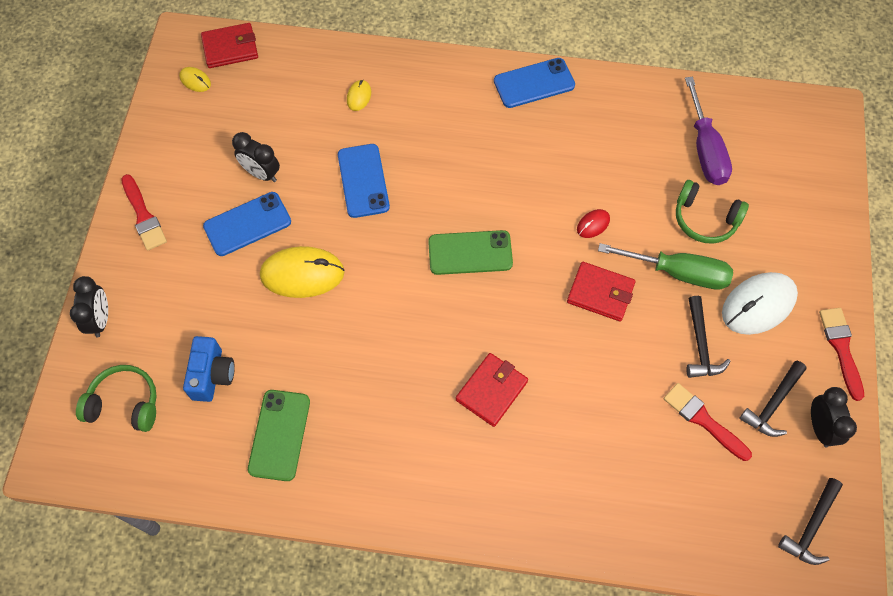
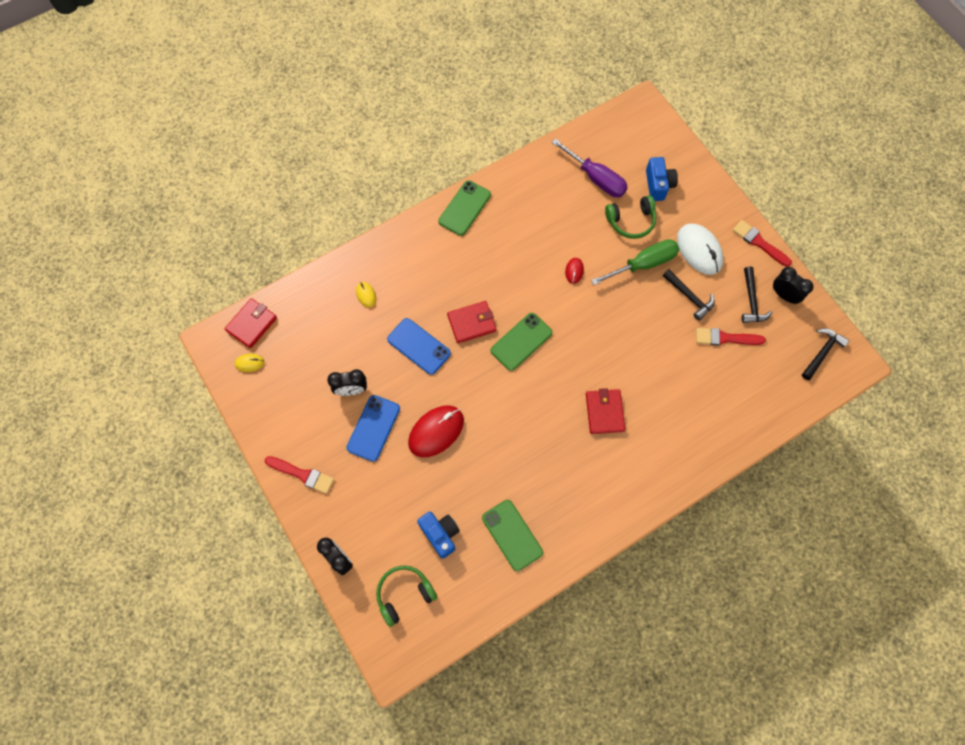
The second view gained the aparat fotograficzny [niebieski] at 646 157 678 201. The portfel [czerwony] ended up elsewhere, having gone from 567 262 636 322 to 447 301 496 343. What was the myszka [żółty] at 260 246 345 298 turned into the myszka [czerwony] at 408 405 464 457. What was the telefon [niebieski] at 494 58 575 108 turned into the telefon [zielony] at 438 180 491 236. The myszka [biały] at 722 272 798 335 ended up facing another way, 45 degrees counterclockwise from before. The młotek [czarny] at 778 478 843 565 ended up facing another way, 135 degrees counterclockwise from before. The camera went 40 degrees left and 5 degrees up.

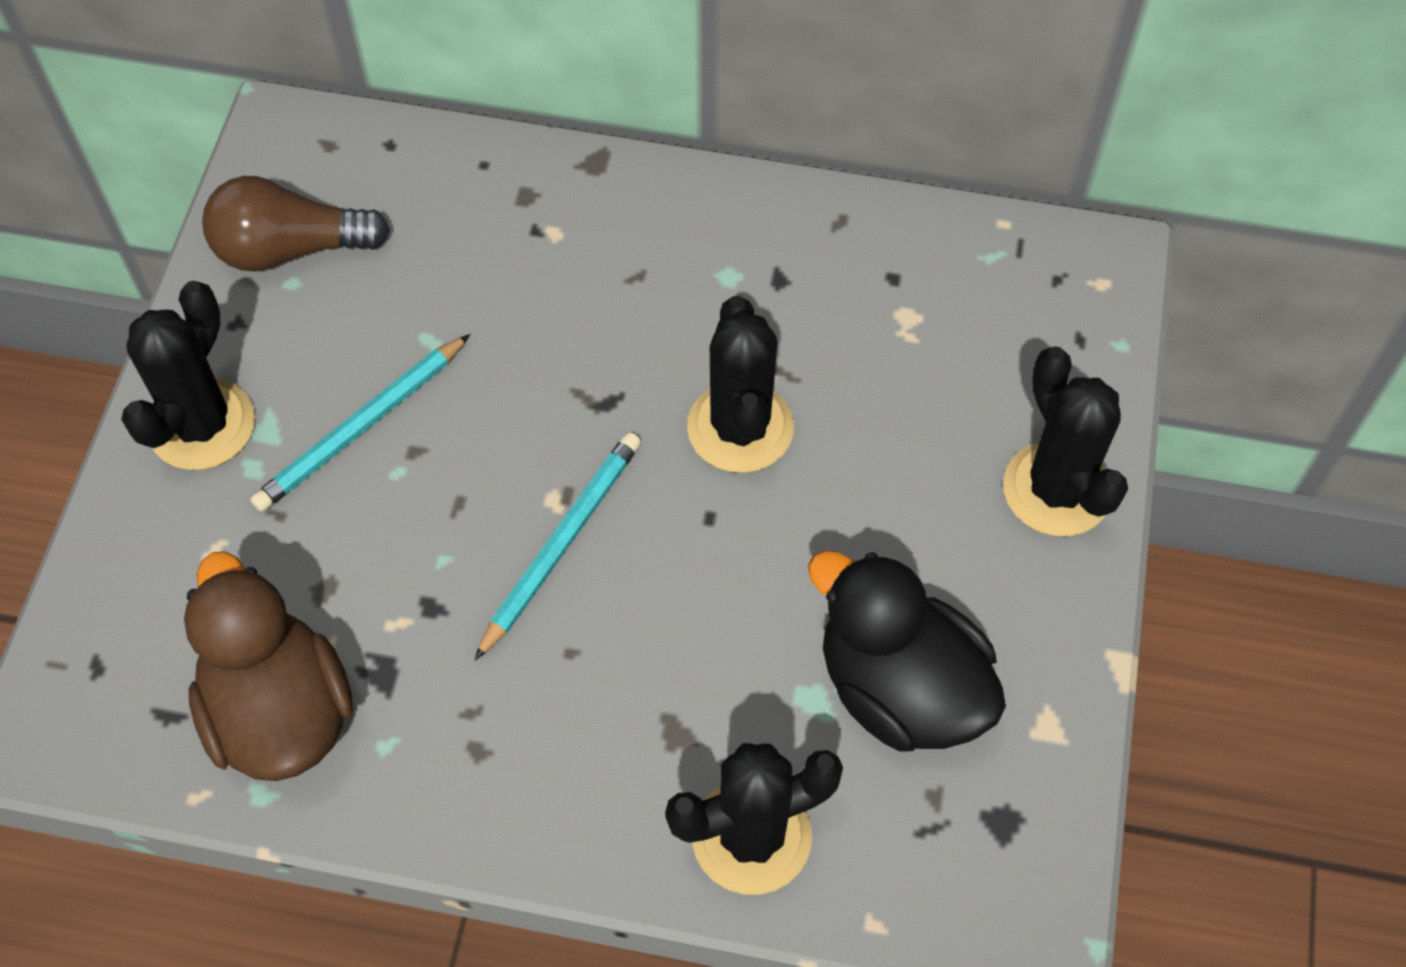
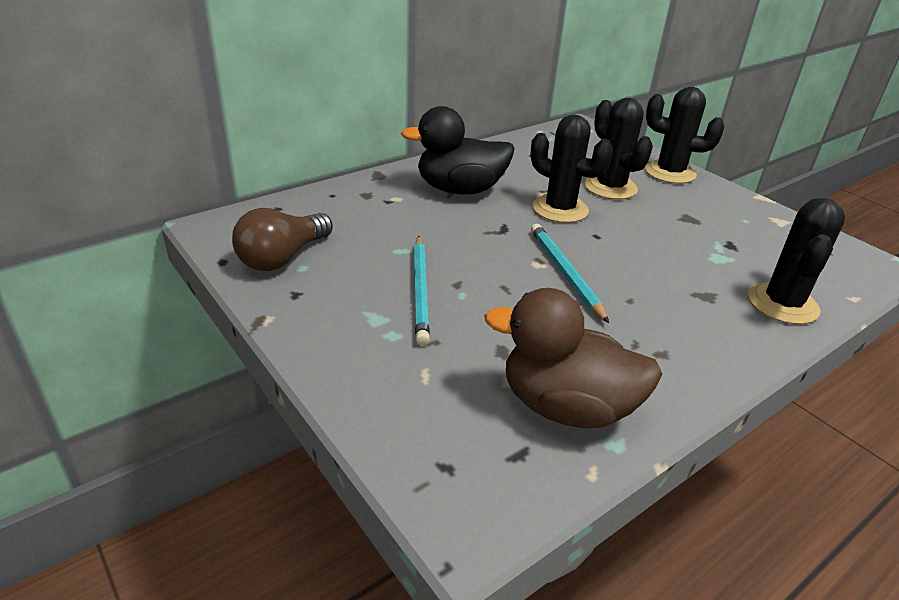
The kaktus [czarny] ended up elsewhere, having gone from 121 281 255 470 to 585 98 653 199. The kaczka [czarny] ended up elsewhere, having gone from 808 551 1006 752 to 400 106 515 195. The camera went 50 degrees left and 25 degrees down.

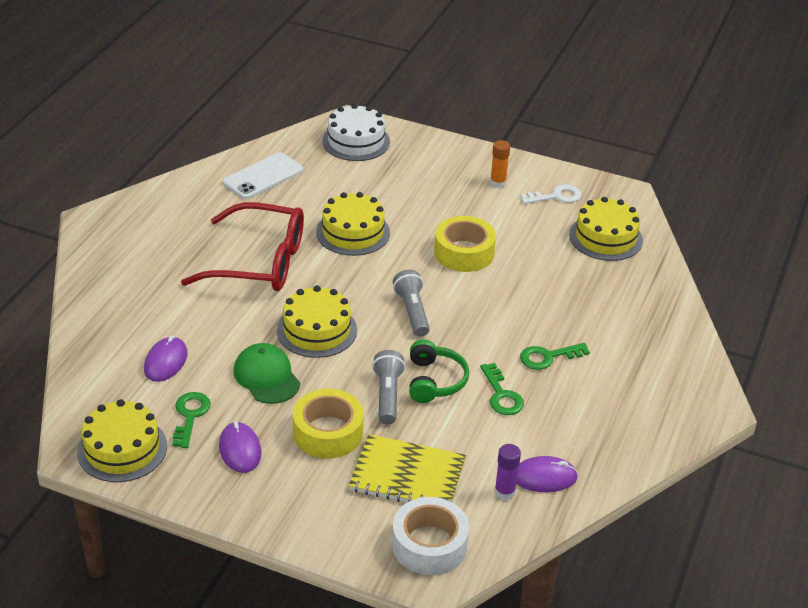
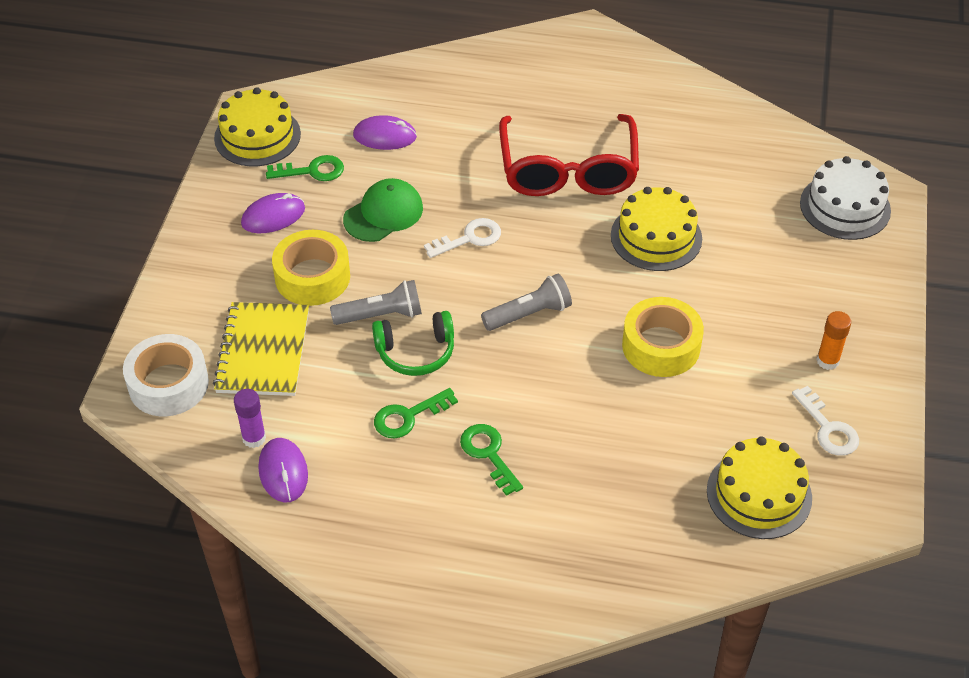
The second view lost the telefon [biały] at 223 152 303 199. Where the tort [żółty] stood at 277 285 357 358, the klucz [biały] came to stand at 424 218 501 258. The camera went 80 degrees right and 10 degrees up.

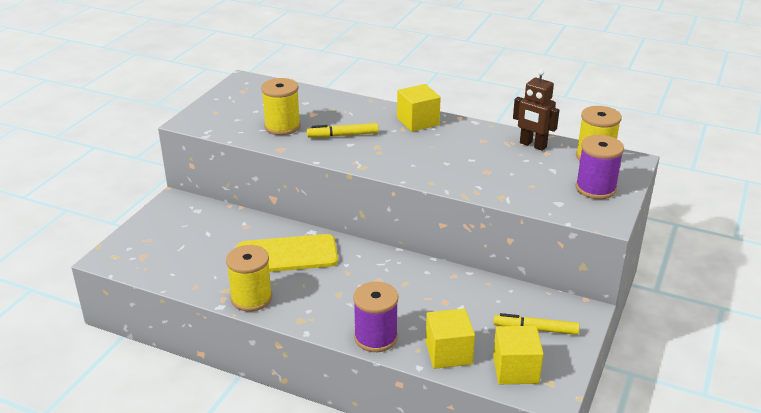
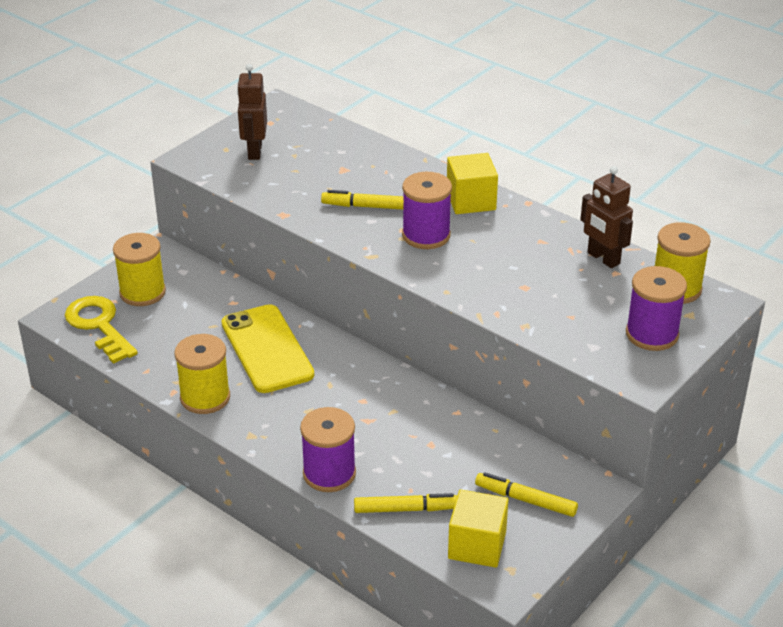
The second view gained the klucz [żółty] at 65 296 138 364. The second view gained the robot [brązowy] at 237 64 267 160. The second view gained the szpulka [fioletowy] at 402 172 452 249. The szpulka [żółty] ended up elsewhere, having gone from 261 78 301 135 to 113 233 166 306. Where the sześcian [żółty] stood at 426 308 475 369, the flamaster [żółty] came to stand at 354 493 457 513. The telefon [żółty] at 237 234 338 272 ended up facing another way, 60 degrees clockwise from before. The camera went 15 degrees right and 5 degrees up.

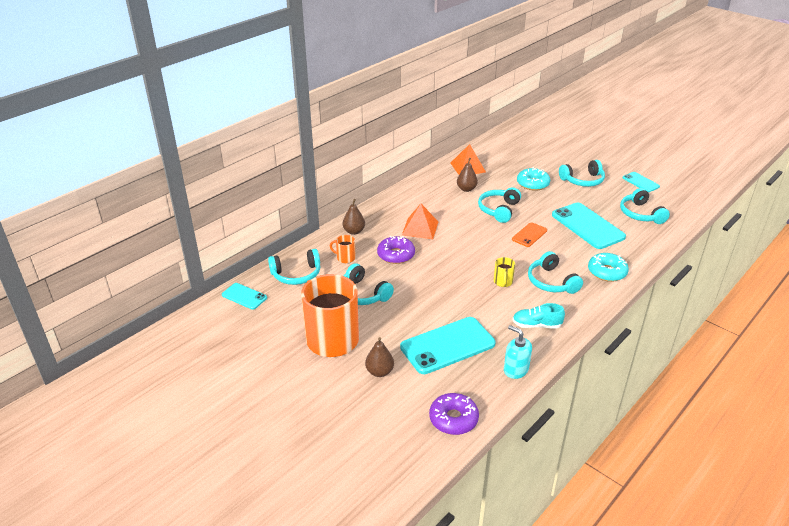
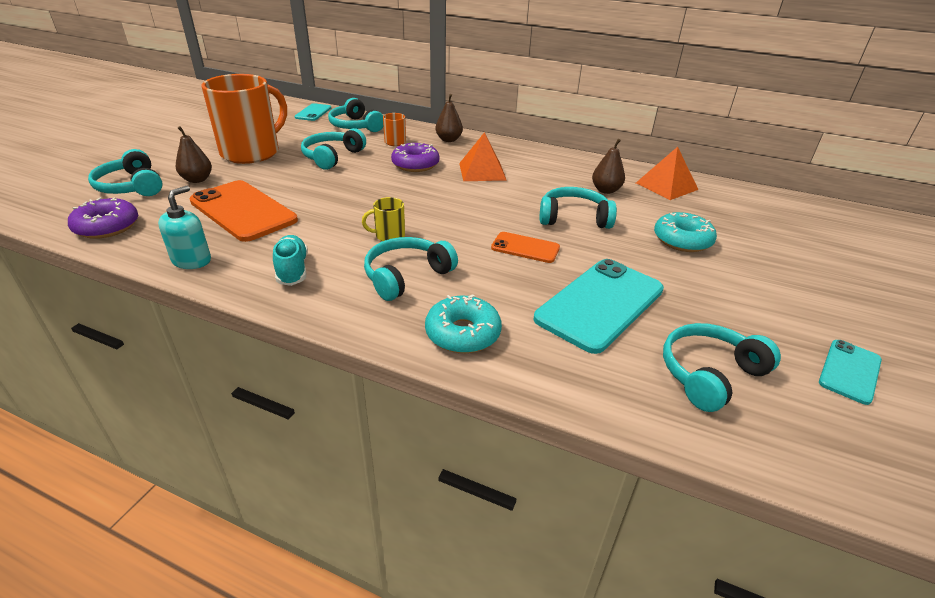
The słuchawki [turkusowy] ended up elsewhere, having gone from 559 160 605 187 to 88 149 162 196. What was the telefon [turkusowy] at 400 317 496 374 turned into the telefon [pomarańczowy] at 190 180 298 242. The camera went 70 degrees right and 0 degrees up.

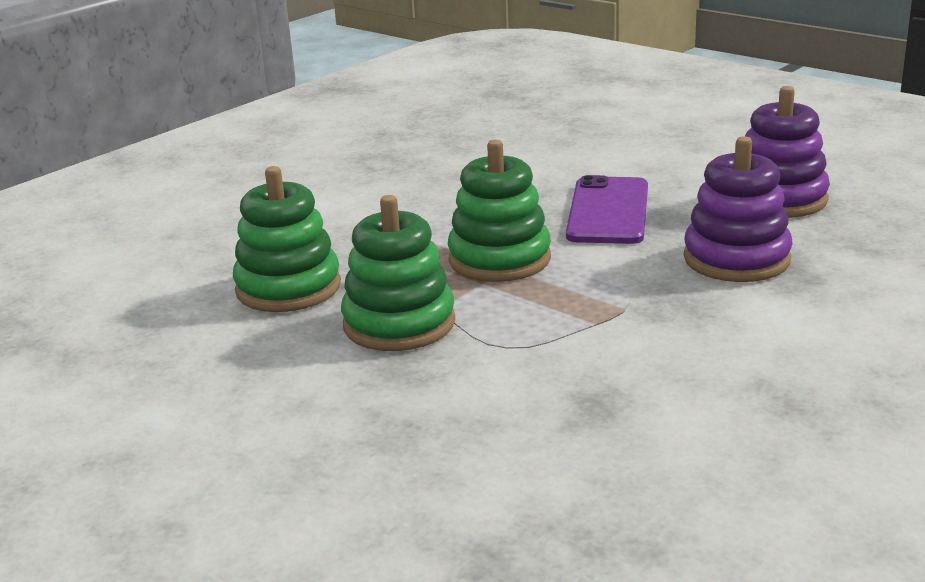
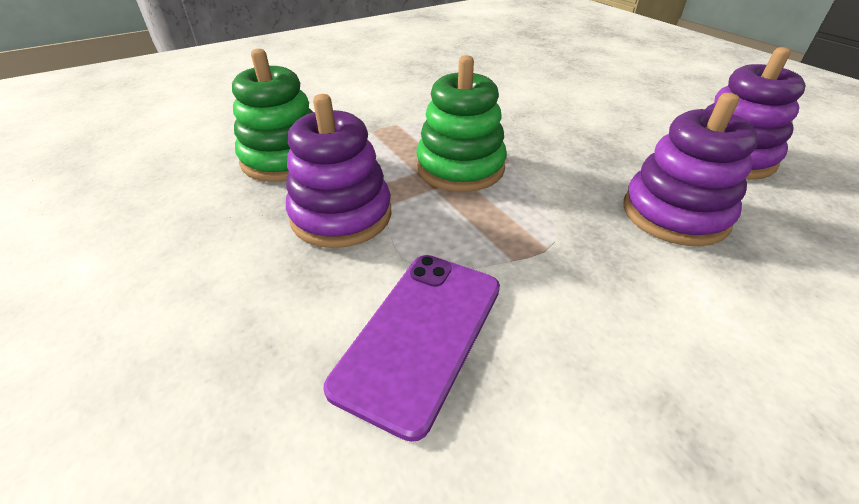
The telefon [fioletowy] ended up elsewhere, having gone from 566 175 648 244 to 324 255 500 442. What was the zabawka nakładanka [zielony] at 341 195 455 351 turned into the zabawka nakładanka [fioletowy] at 286 94 392 248. The camera went 15 degrees right and 15 degrees up.

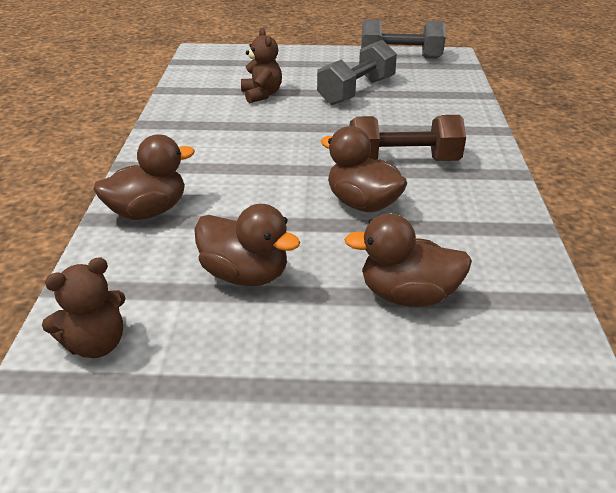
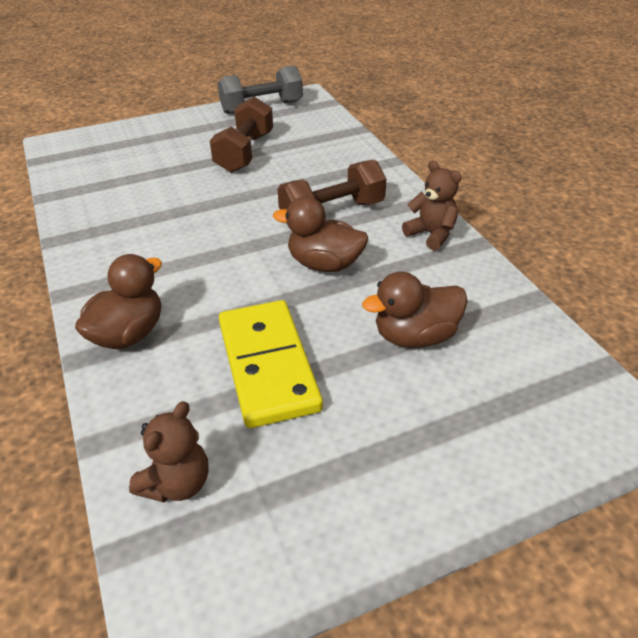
The miś [brązowy] ended up elsewhere, having gone from 241 28 282 103 to 402 161 462 251. Where the kaczka [brązowy] stood at 194 204 300 286, the kostka domina [żółty] came to stand at 219 300 323 428. What was the hantel [szary] at 317 40 397 105 turned into the hantel [brązowy] at 210 96 273 173. The camera went 25 degrees left and 5 degrees up.

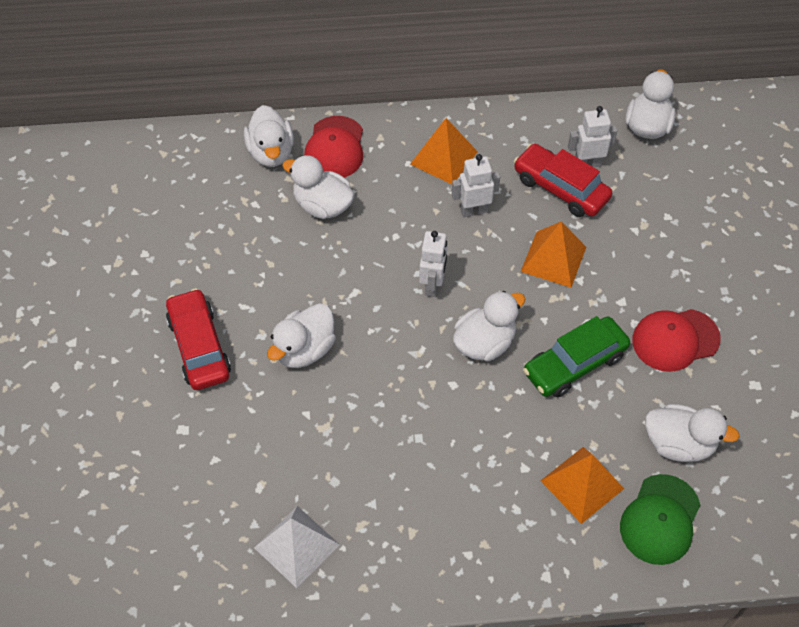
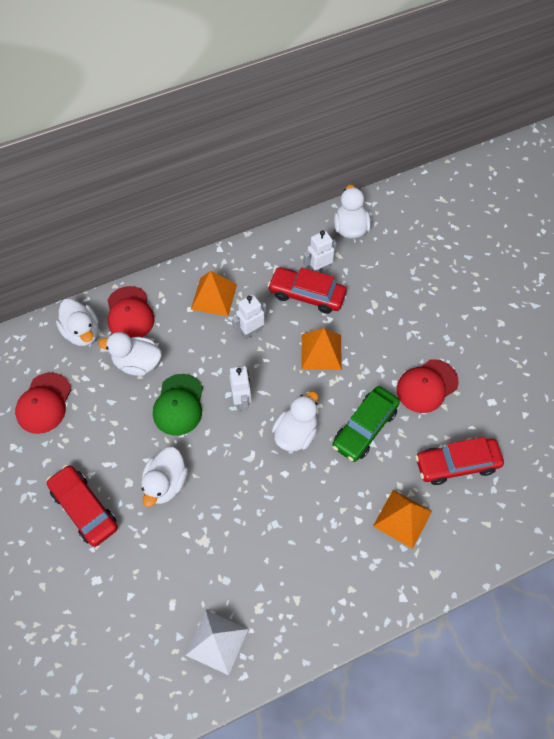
The second view gained the czapka [czerwony] at 15 372 71 434. The czapka [zielony] ended up elsewhere, having gone from 620 474 700 565 to 153 374 203 435. Where the kaczka [biały] stood at 645 404 740 462, the samochód [czerwony] came to stand at 415 437 504 485. The camera went 20 degrees left and 5 degrees up.

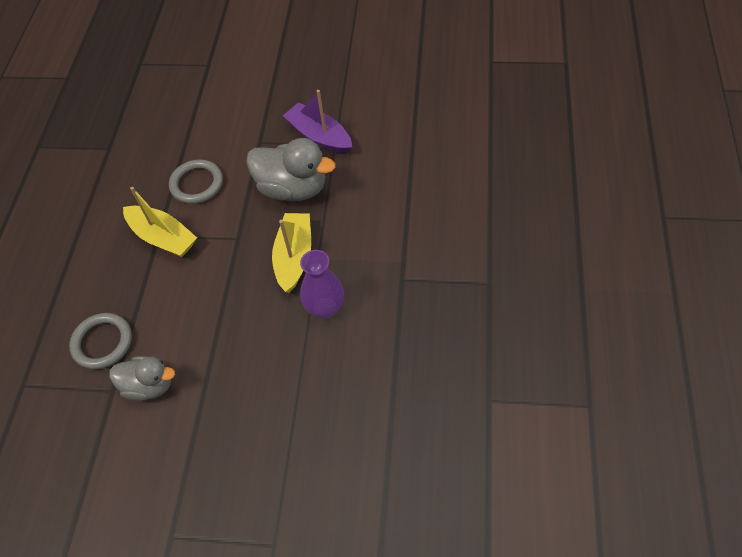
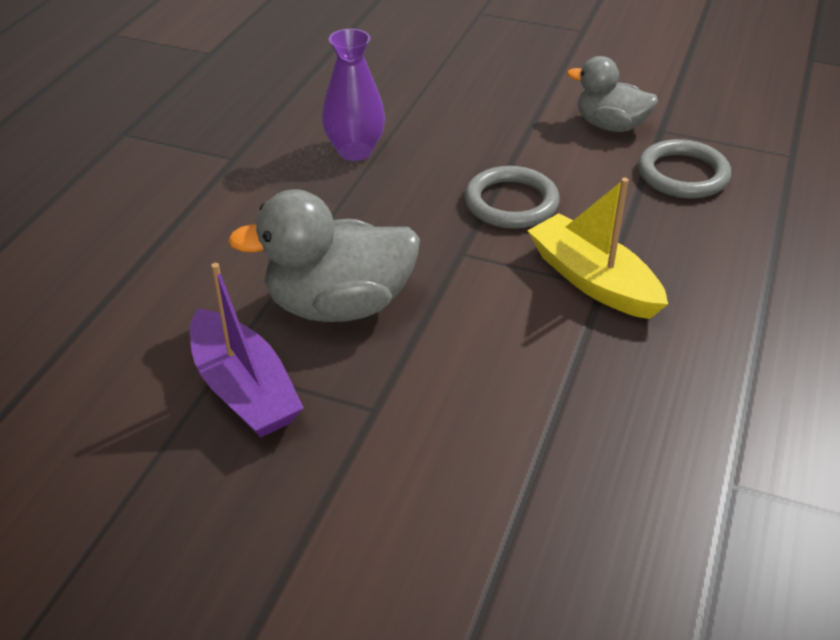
The second view lost the łódka [żółty] at 272 213 311 293. The pierścień [szary] ended up elsewhere, having gone from 169 159 223 204 to 464 166 560 229. The kaczka [szary] at 246 138 336 201 ended up facing another way, 45 degrees counterclockwise from before. The camera went 170 degrees left and 15 degrees down.

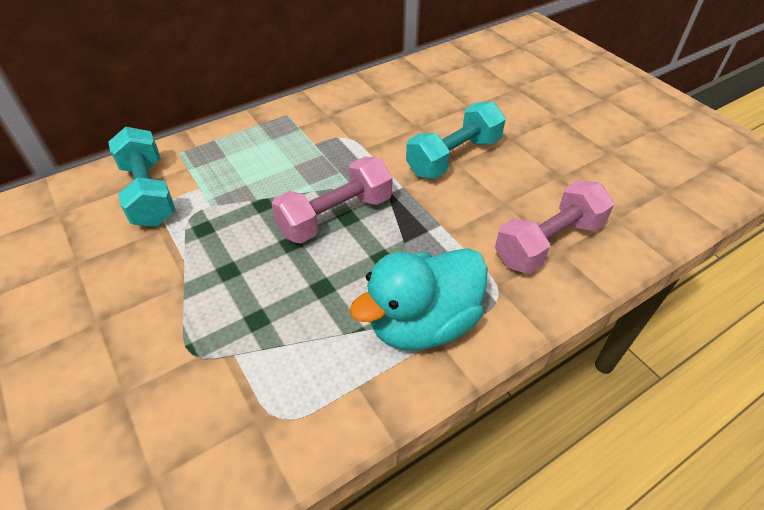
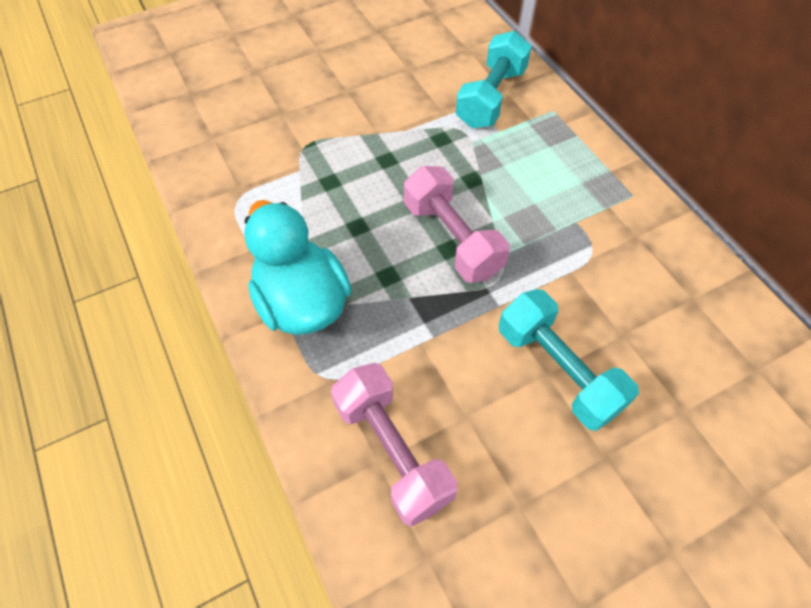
The hantel [turkusowy] at 108 127 176 227 ended up facing another way, 45 degrees counterclockwise from before. The camera went 95 degrees right and 10 degrees up.

